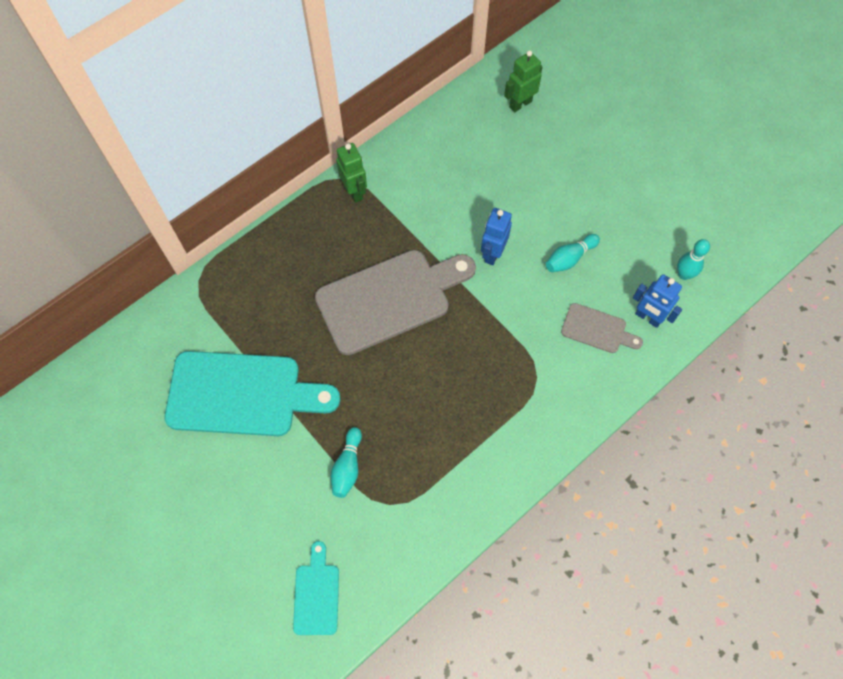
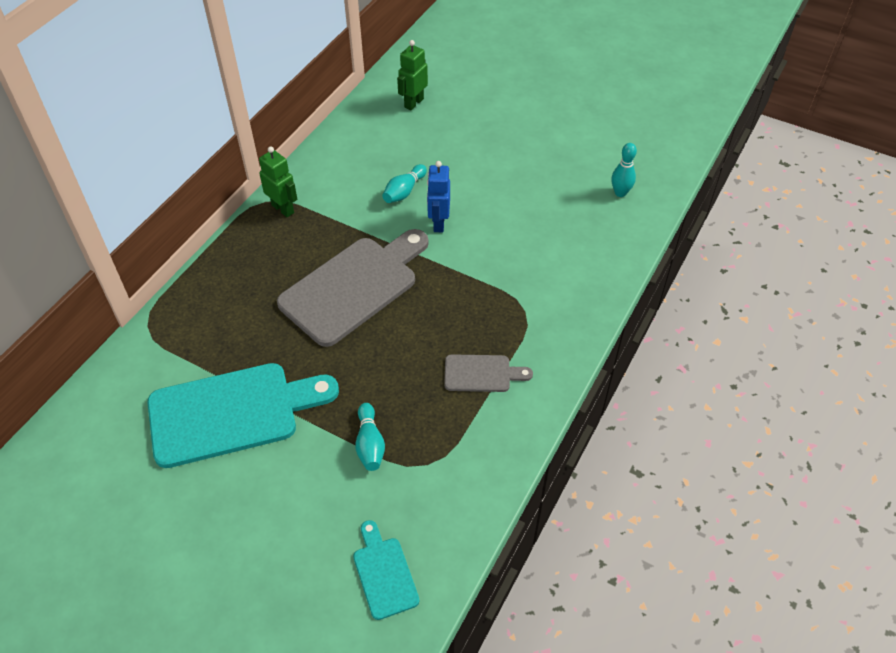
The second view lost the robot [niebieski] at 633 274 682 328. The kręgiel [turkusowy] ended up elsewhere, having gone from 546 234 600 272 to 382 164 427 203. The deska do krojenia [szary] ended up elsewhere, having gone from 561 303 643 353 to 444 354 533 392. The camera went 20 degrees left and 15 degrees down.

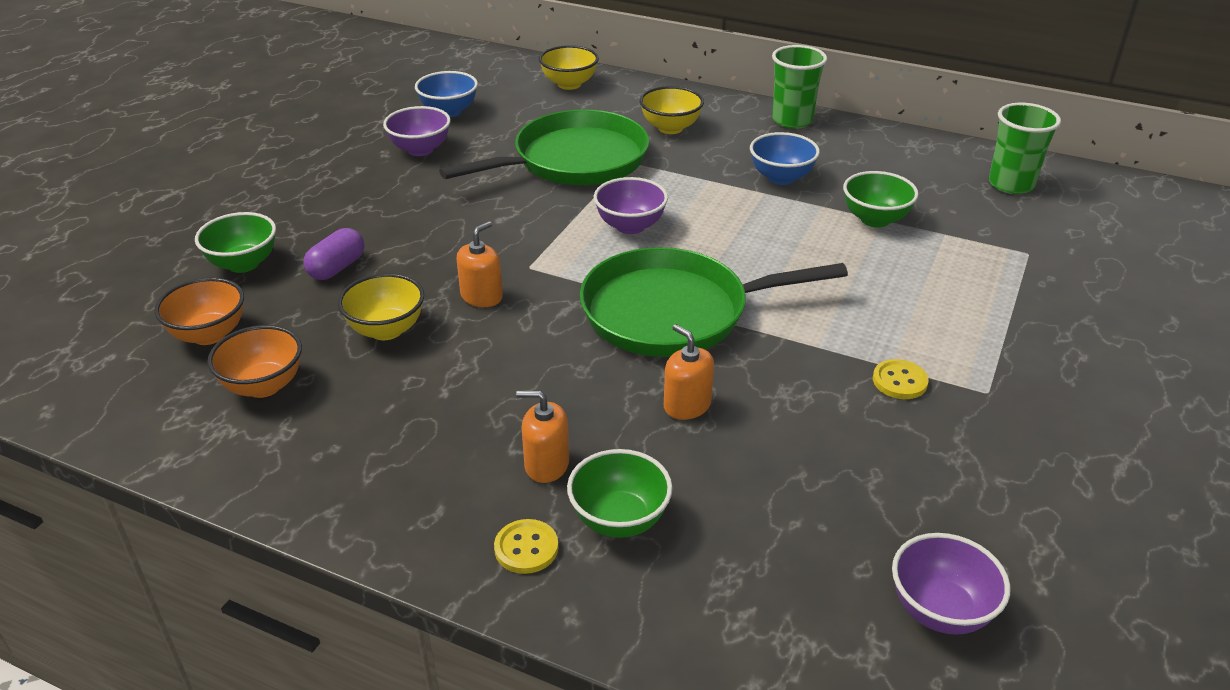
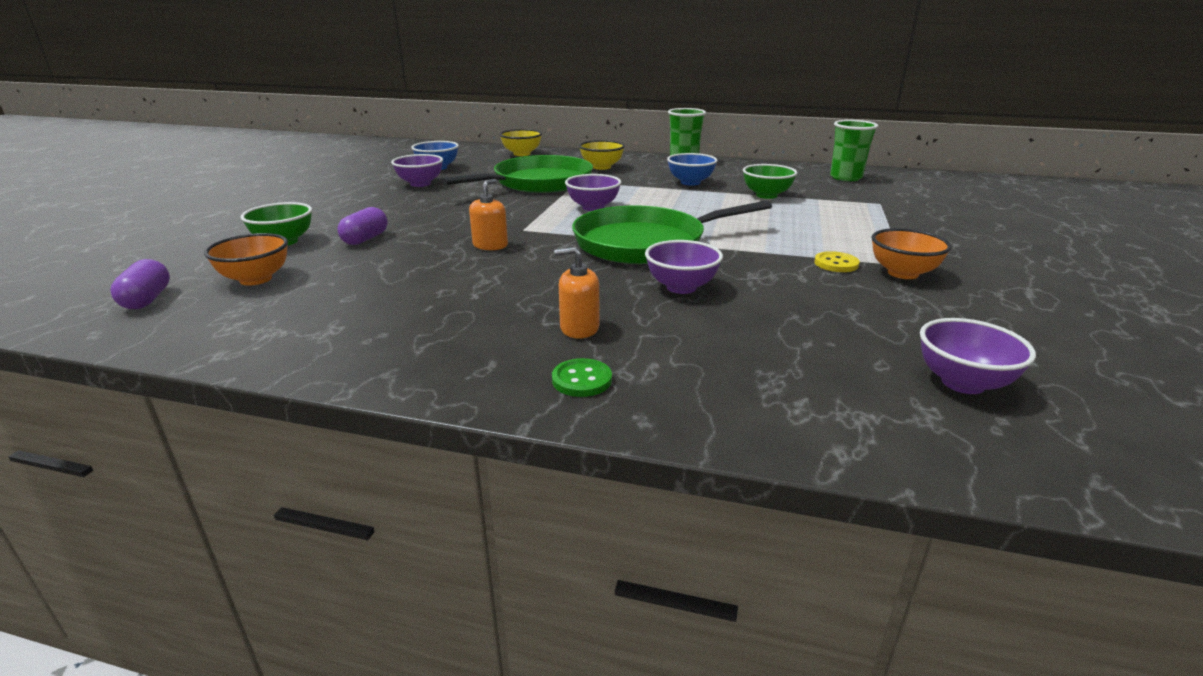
The second view lost the miska [żółty] at 338 273 424 340. The second view lost the miska [zielony] at 567 449 673 538. The second view gained the kapsułka [fioletowy] at 110 259 170 309. The miska [pomarańczowy] ended up elsewhere, having gone from 207 325 302 398 to 871 228 952 279. Where the dozownik mydła [pomarańczowy] stood at 664 324 714 420, the miska [fioletowy] came to stand at 645 240 723 294. What was the guzik [żółty] at 494 519 558 574 turned into the guzik [zielony] at 552 358 612 397. The camera went 10 degrees left and 10 degrees down.

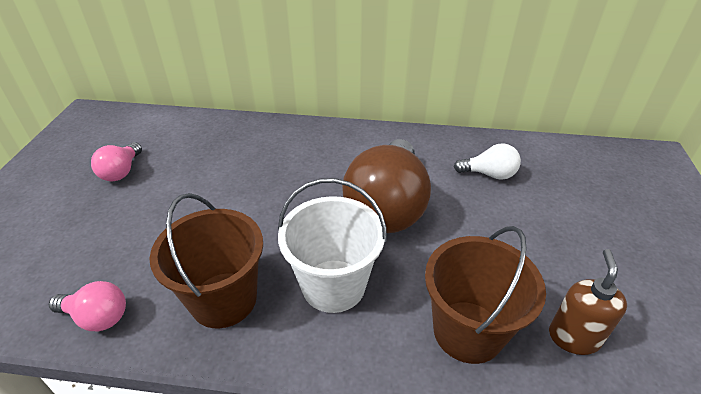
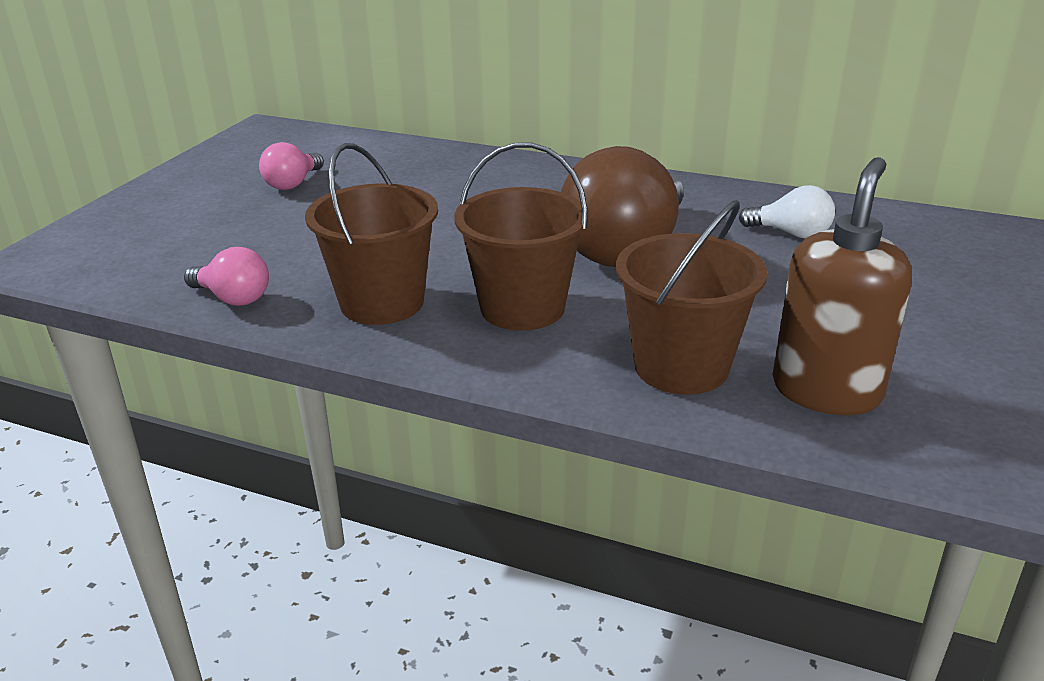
What was the wiadro [biały] at 278 178 387 313 turned into the wiadro [brązowy] at 454 142 588 331. The size of the dozownik mydła [brązowy] at 549 249 627 355 changed by a factor of 1.55. The camera went 15 degrees right and 10 degrees down.

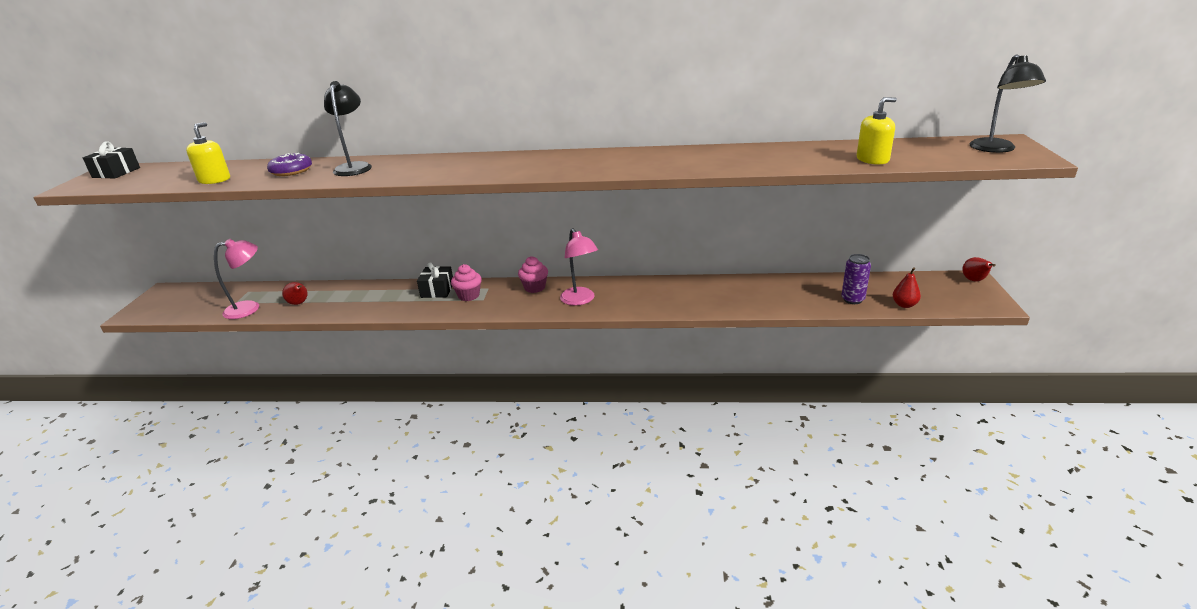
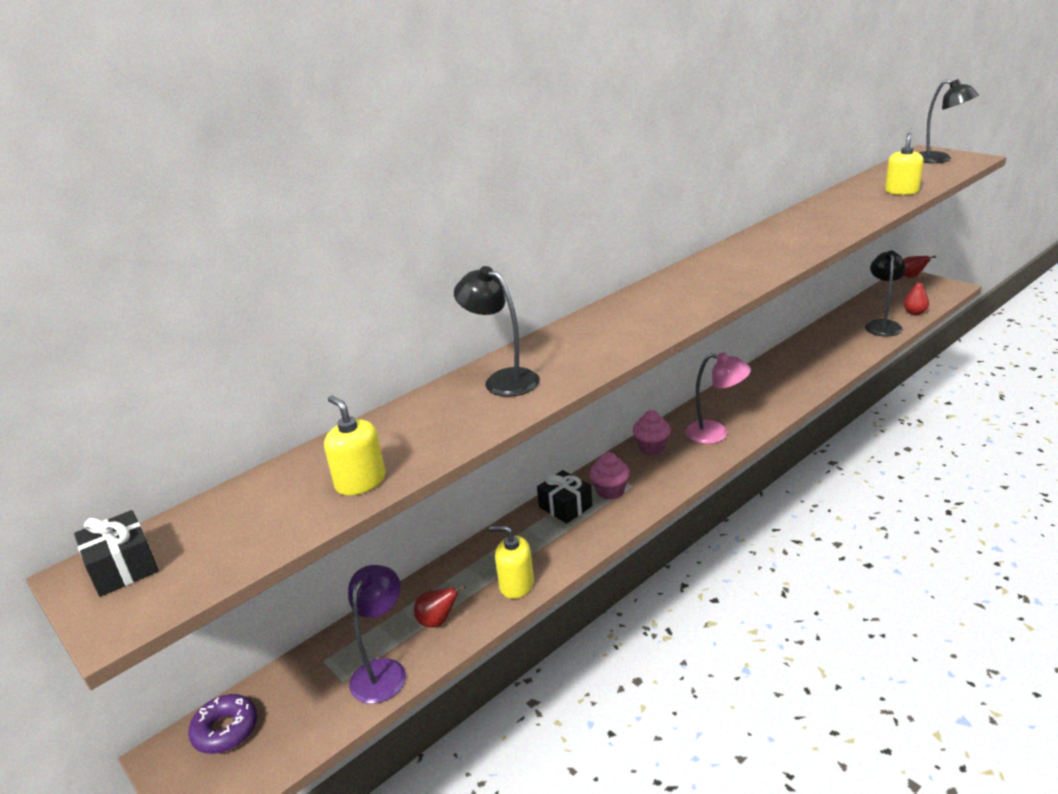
The second view gained the dozownik mydła [żółty] at 489 525 534 599. The donut [fioletowy] ended up elsewhere, having gone from 267 153 312 176 to 188 694 257 754. Where the puszka [fioletowy] stood at 841 254 871 304, the lampka [czarny] came to stand at 865 250 906 336. What was the lampka [różowy] at 214 239 259 319 turned into the lampka [fioletowy] at 348 565 406 704. The camera went 45 degrees left and 0 degrees up.

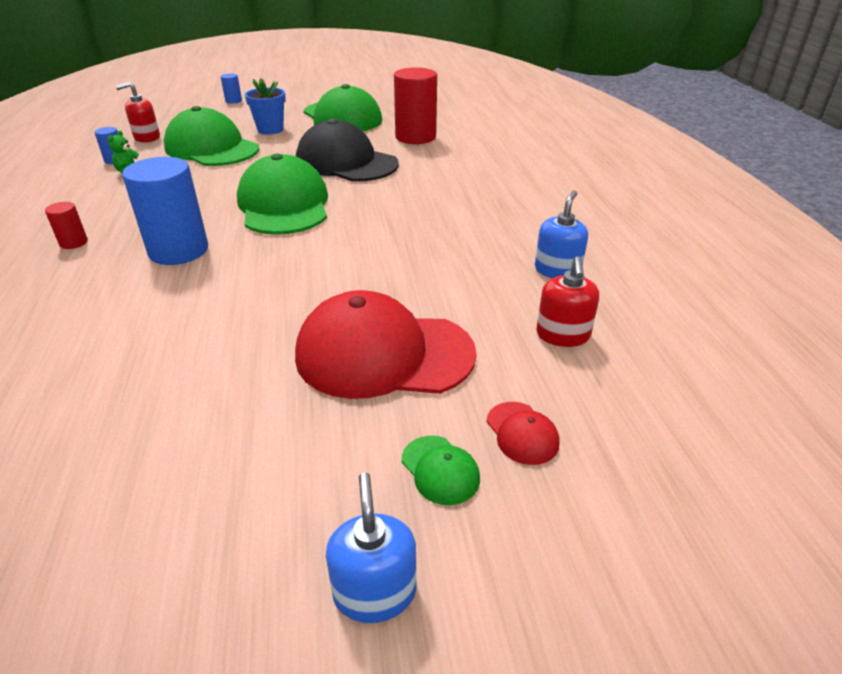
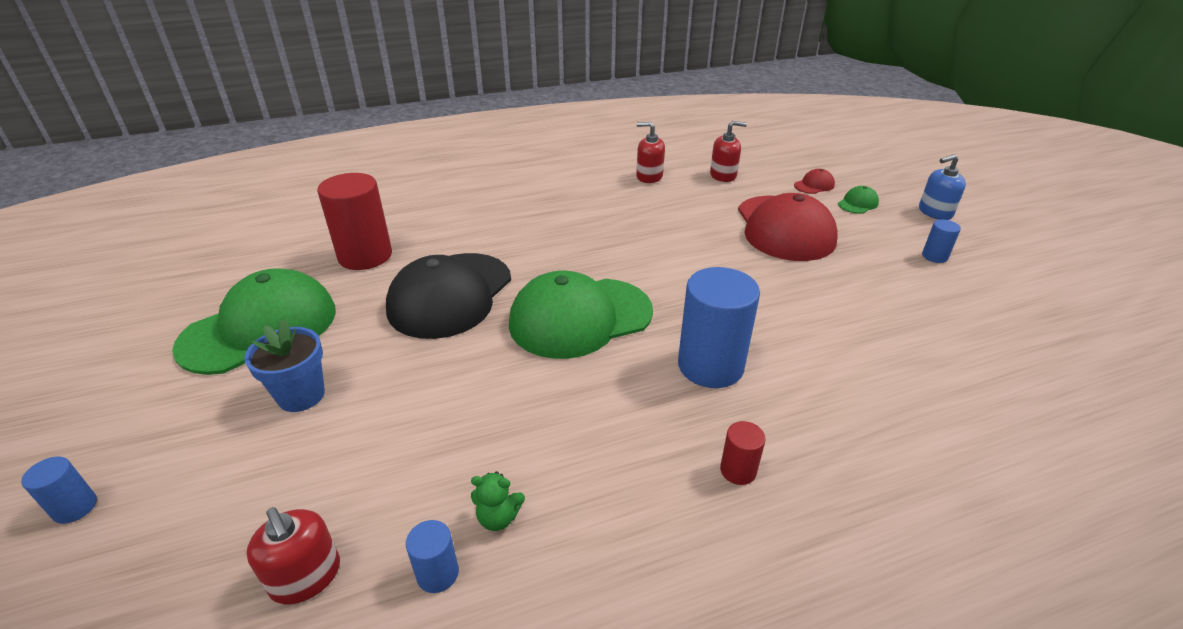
The second view lost the czapka [zielony] at 164 106 259 166. The second view gained the walec [niebieski] at 922 219 961 263. What was the dozownik mydła [niebieski] at 535 191 588 278 turned into the dozownik mydła [czerwony] at 636 122 665 183. The camera went 100 degrees left and 0 degrees up.

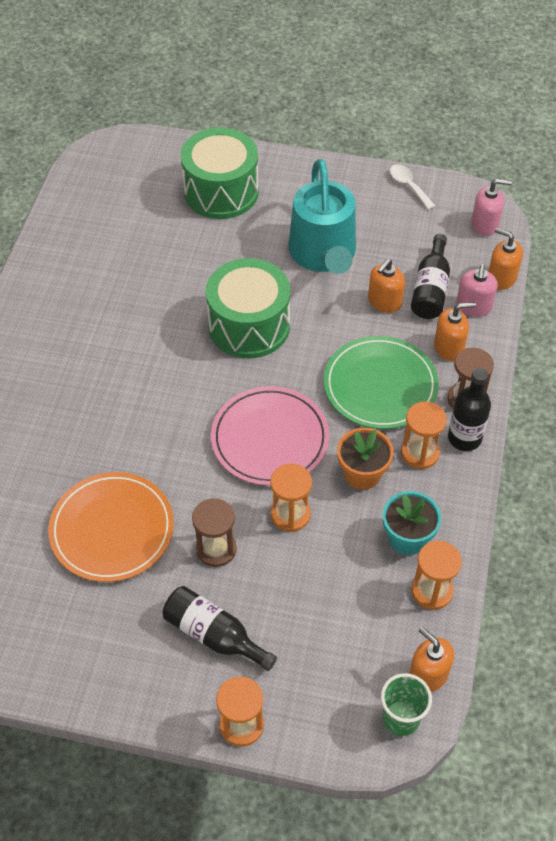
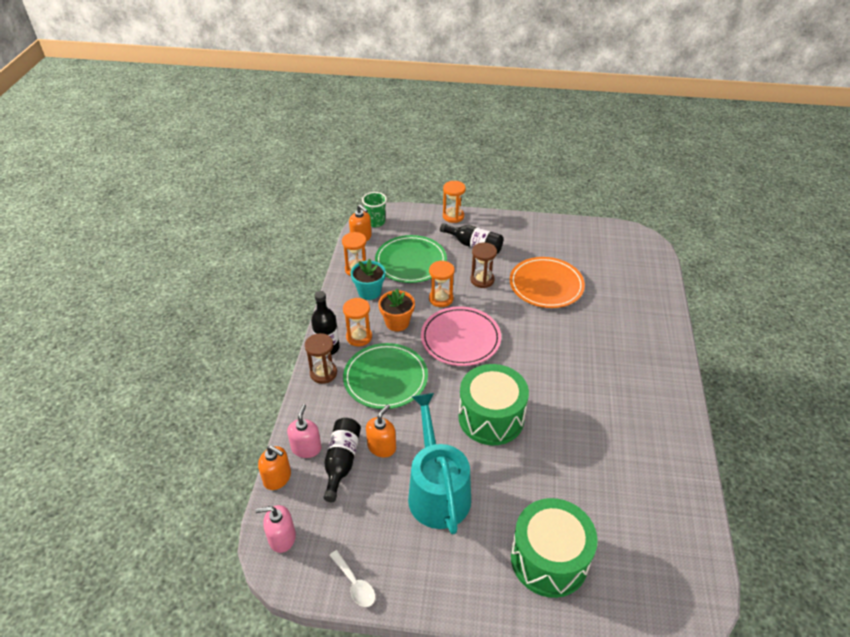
The second view lost the dozownik mydła [pomarańczowy] at 434 302 476 361. The second view gained the talerz [zielony] at 375 235 447 283. The camera went 175 degrees right and 10 degrees down.

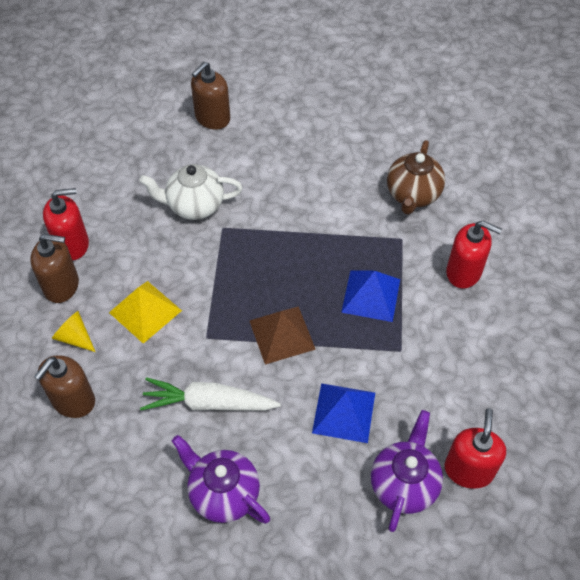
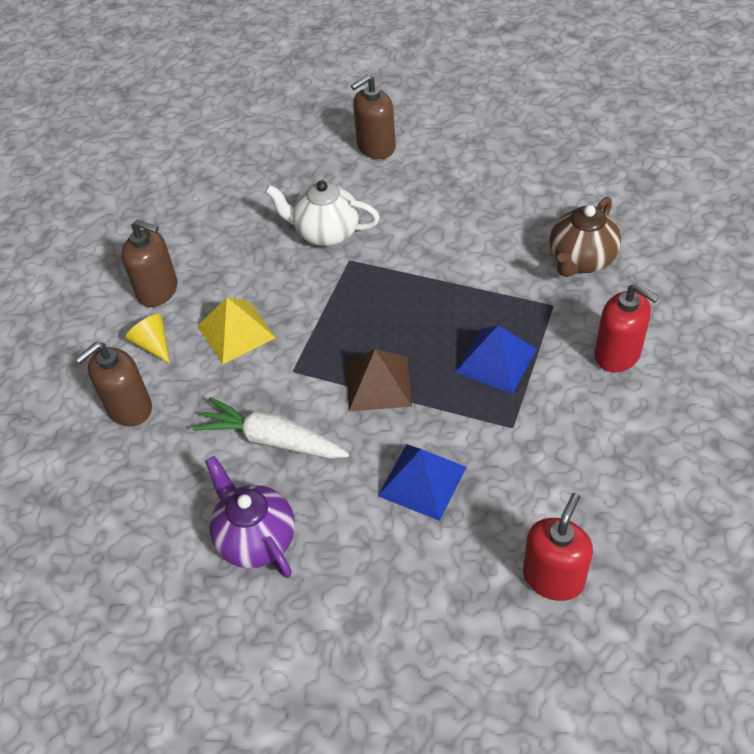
The second view lost the dozownik mydła [czerwony] at 43 188 89 260. The second view lost the imbryk [fioletowy] at 371 410 443 532. The camera went 20 degrees right and 5 degrees down.

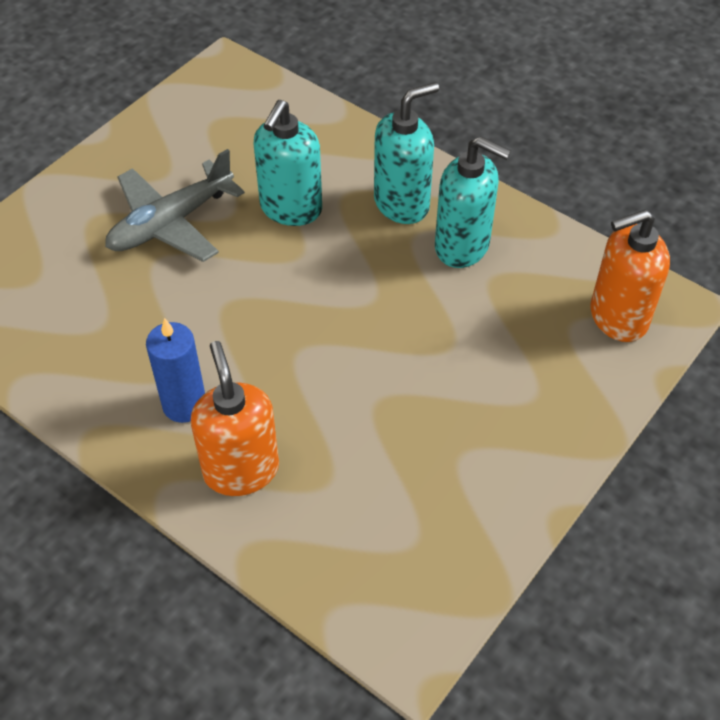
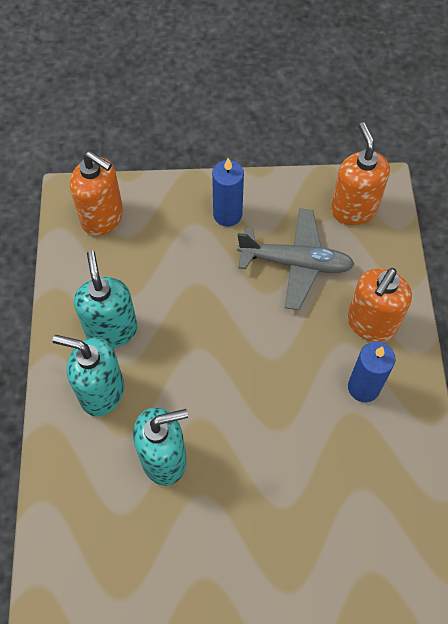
The second view gained the świeca [niebieski] at 212 158 244 226. The second view gained the dozownik mydła [pomarańczowy] at 331 122 390 225. The samolot [szary] ended up elsewhere, having gone from 105 149 245 262 to 237 208 355 310. The camera went 130 degrees left and 10 degrees up.

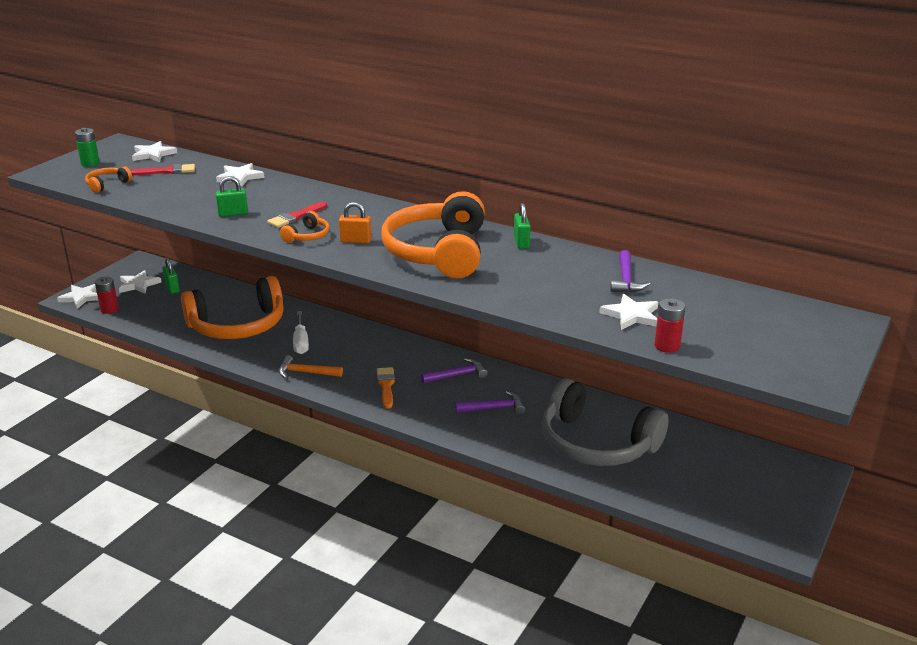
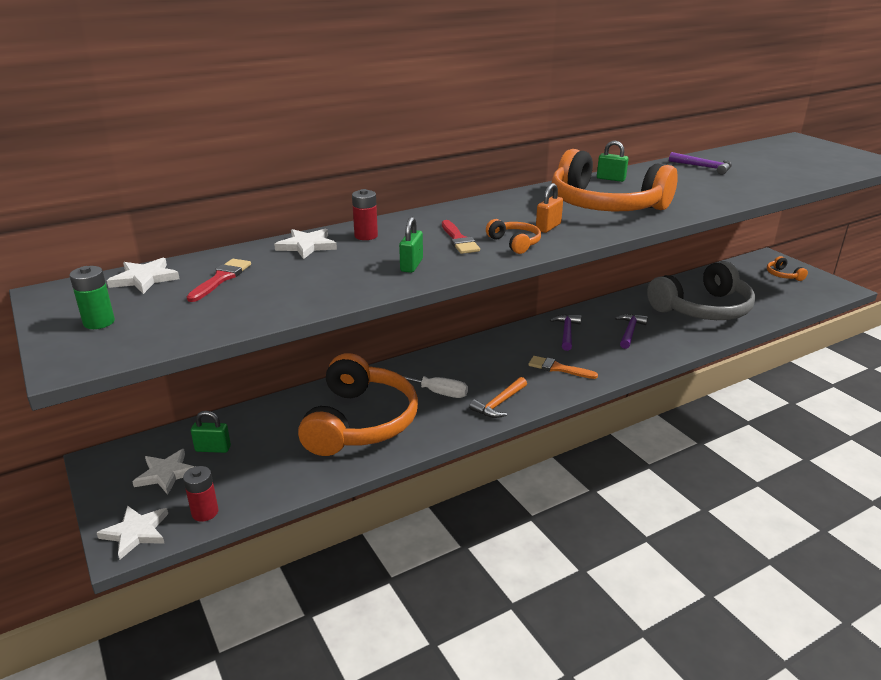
The second view lost the gwiazda [biały] at 599 294 658 330. The słuchawki [pomarańczowy] ended up elsewhere, having gone from 85 166 132 193 to 767 256 808 281. The bateria [czerwony] ended up elsewhere, having gone from 655 298 685 353 to 352 189 378 240. The camera went 60 degrees left and 0 degrees up.

